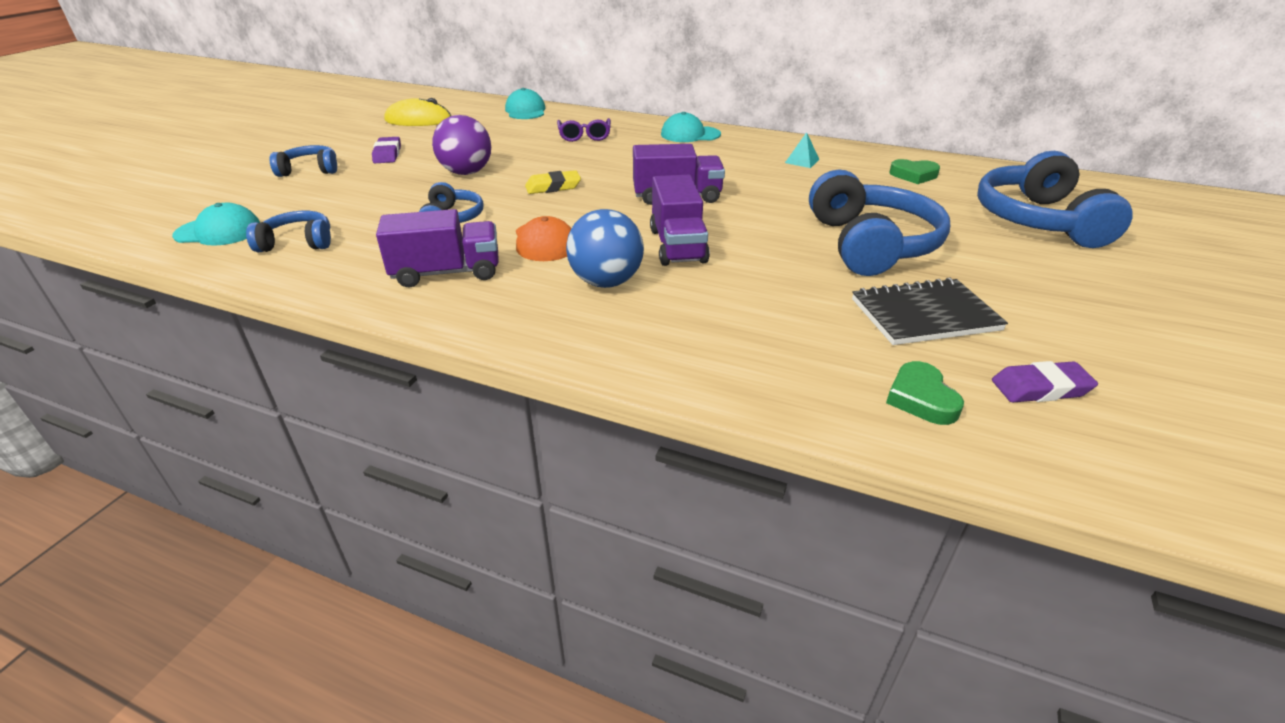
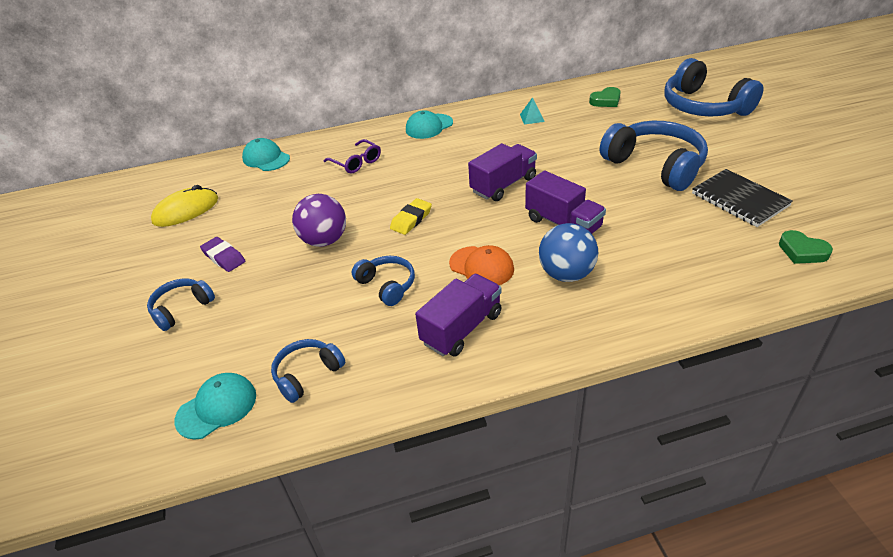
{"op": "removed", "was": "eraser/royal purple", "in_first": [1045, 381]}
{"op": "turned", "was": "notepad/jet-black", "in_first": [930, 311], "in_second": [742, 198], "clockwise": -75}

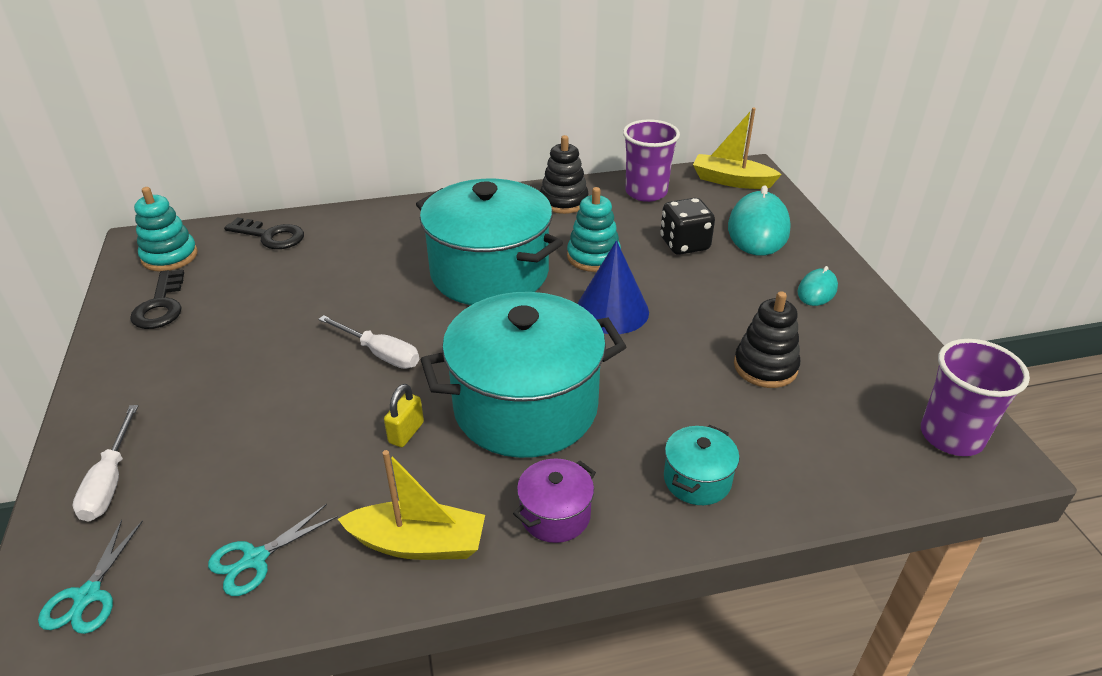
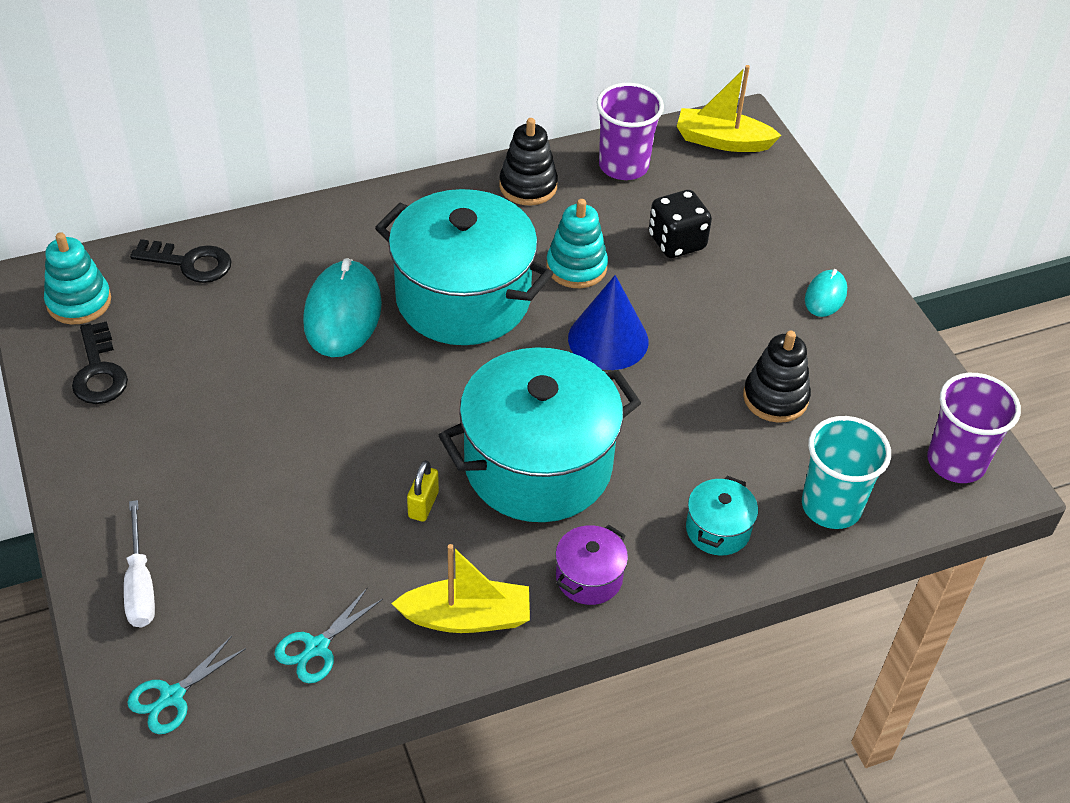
{"op": "removed", "was": "screwdriver/pure white", "in_first": [368, 342]}
{"op": "added", "now": "cup/aqua", "in_second": [846, 472]}
{"op": "moved", "was": "computer mouse/aqua", "in_first": [759, 220], "in_second": [342, 307]}
{"op": "turned", "was": "scissors/aqua", "in_first": [90, 577], "in_second": [186, 685], "clockwise": 45}

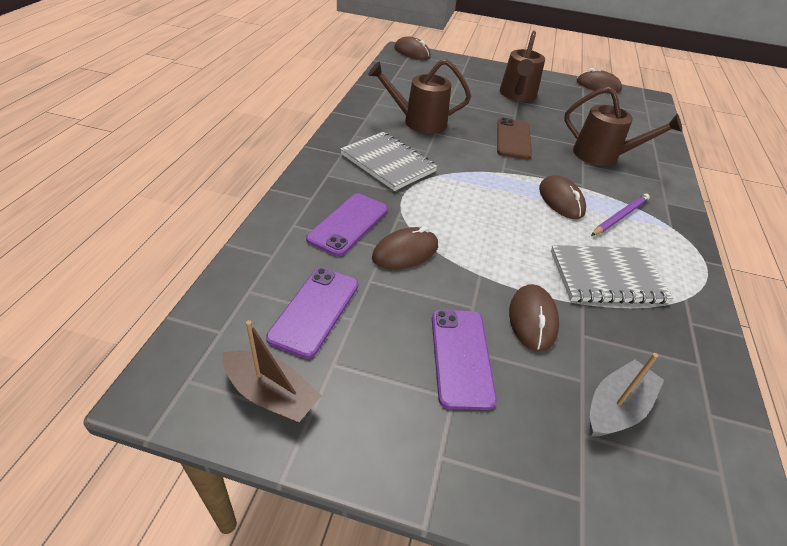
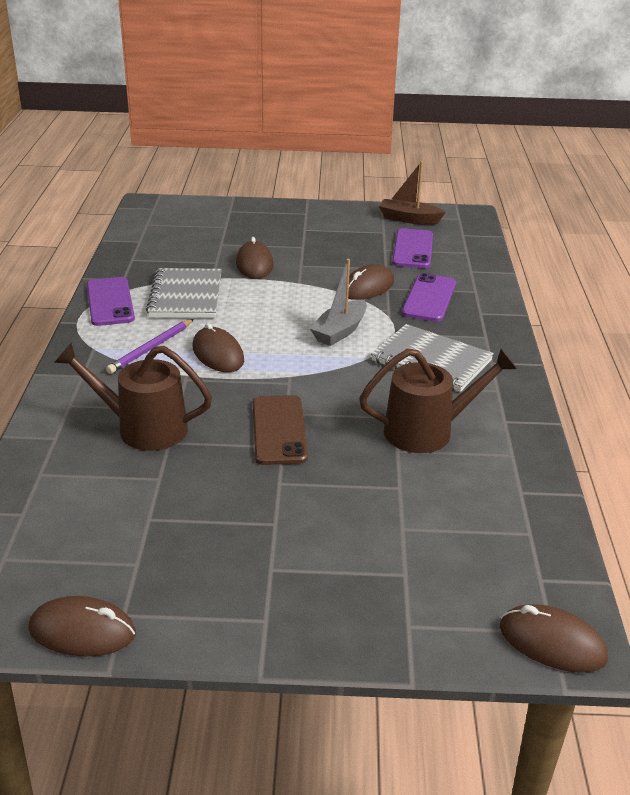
{"op": "removed", "was": "sprinkling can/brown", "in_first": [522, 66]}
{"op": "moved", "was": "phone/royal purple", "in_first": [464, 360], "in_second": [111, 301]}
{"op": "moved", "was": "boat/ash-grey", "in_first": [627, 395], "in_second": [338, 302]}
{"op": "turned", "was": "notepad/ash-grey", "in_first": [612, 274], "in_second": [184, 293], "clockwise": -75}

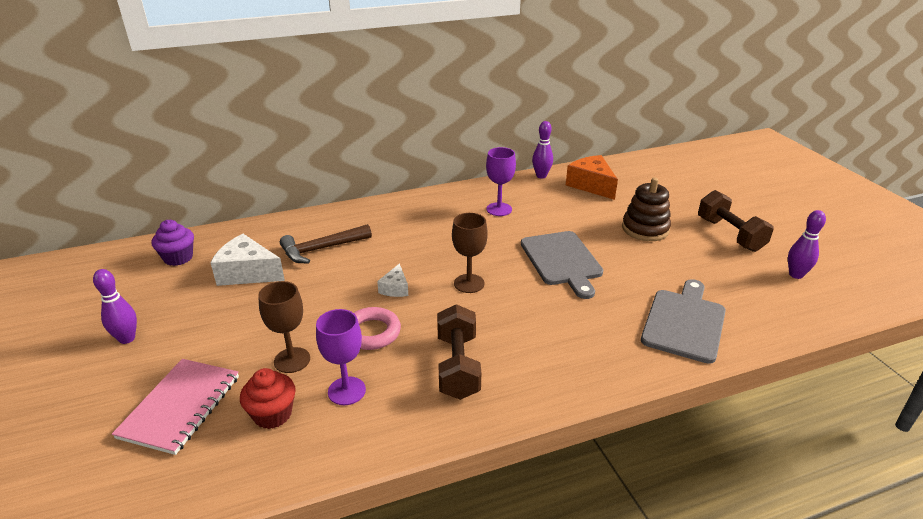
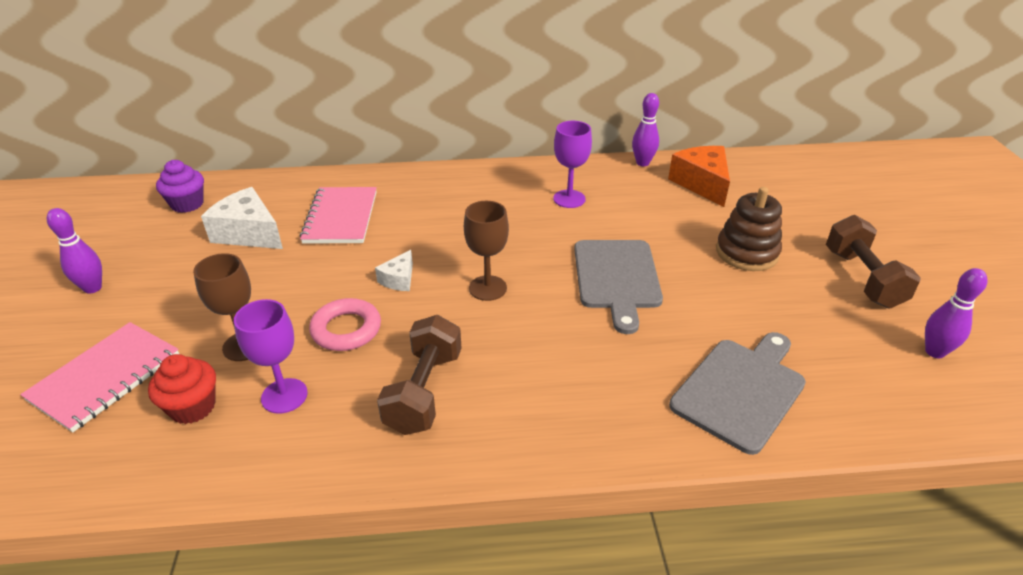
{"op": "replaced", "was": "claw hammer/brown", "now": "notepad/rose-pink", "in_first": [326, 243], "in_second": [338, 215]}

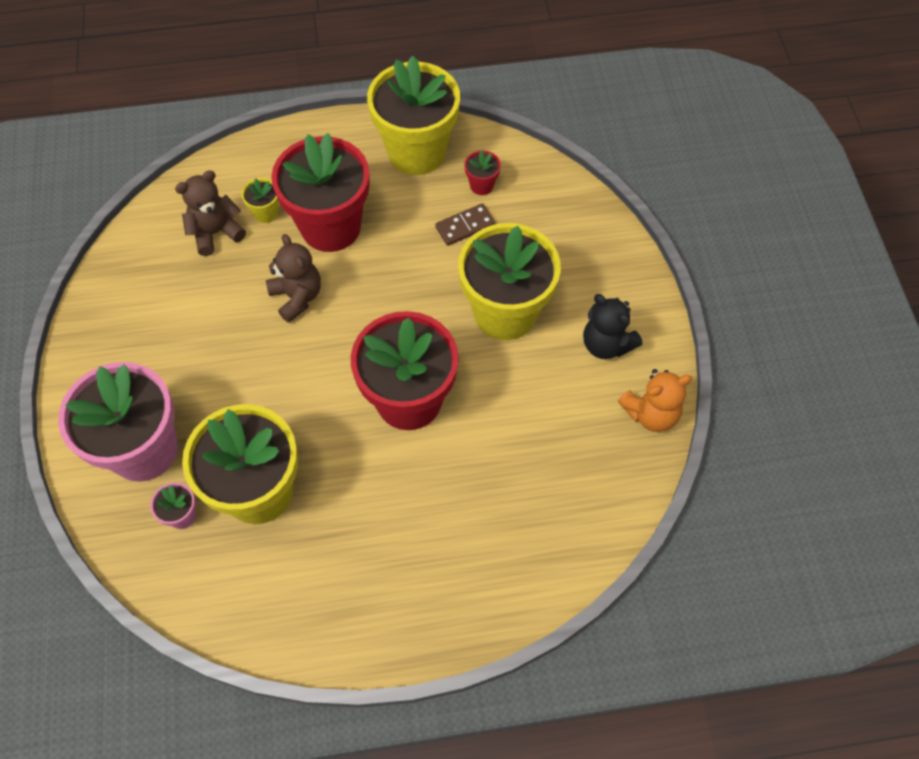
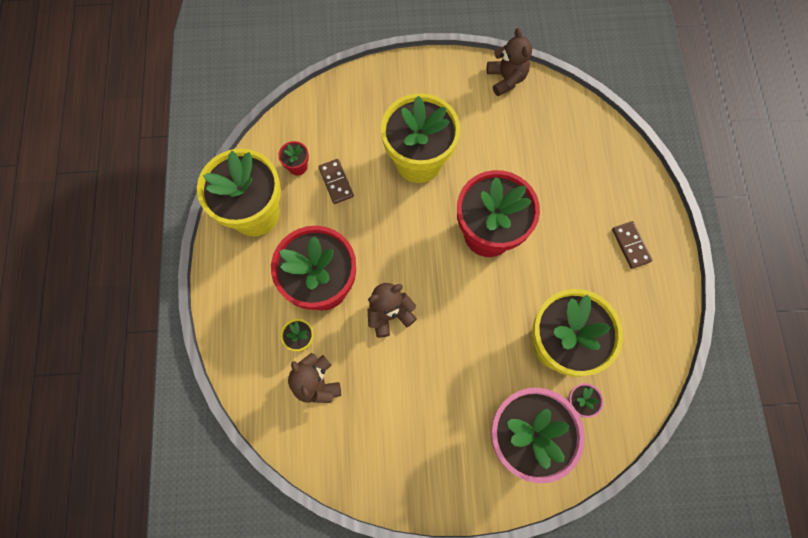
{"op": "removed", "was": "teddy bear/jet-black", "in_first": [612, 326]}
{"op": "added", "now": "domino piece/brown", "in_second": [632, 245]}
{"op": "recoloured", "was": "teddy bear/bright orange", "now": "teddy bear/brown", "in_first": [655, 400], "in_second": [509, 62]}

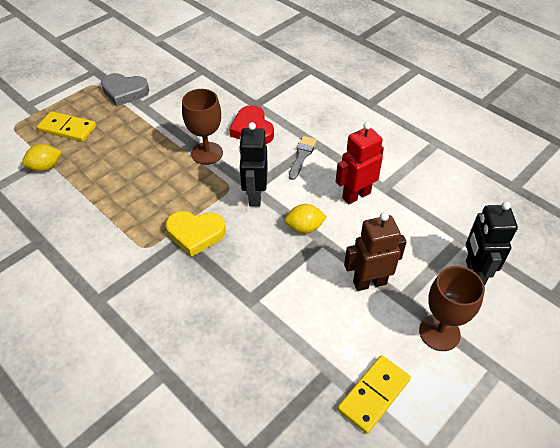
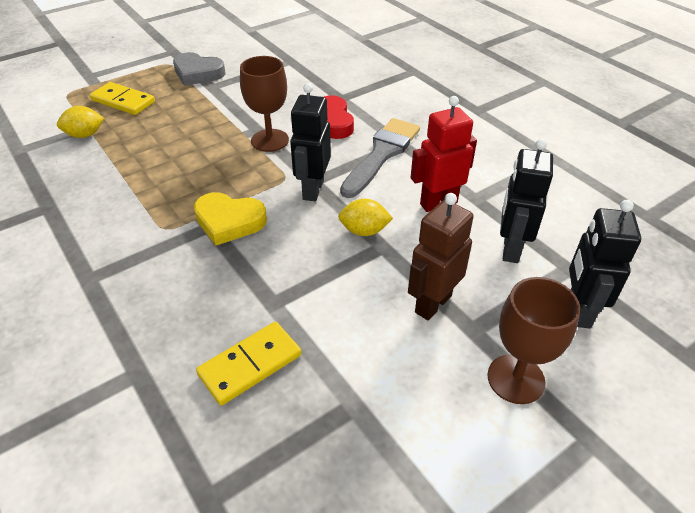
{"op": "added", "now": "robot/jet-black", "in_second": [526, 201]}
{"op": "moved", "was": "domino piece/bright yellow", "in_first": [374, 394], "in_second": [248, 364]}
{"op": "turned", "was": "robot/brown", "in_first": [375, 251], "in_second": [441, 256], "clockwise": -45}
{"op": "resized", "was": "brush/ash-grey", "in_first": [303, 158], "in_second": [380, 158], "ratio": 1.78}

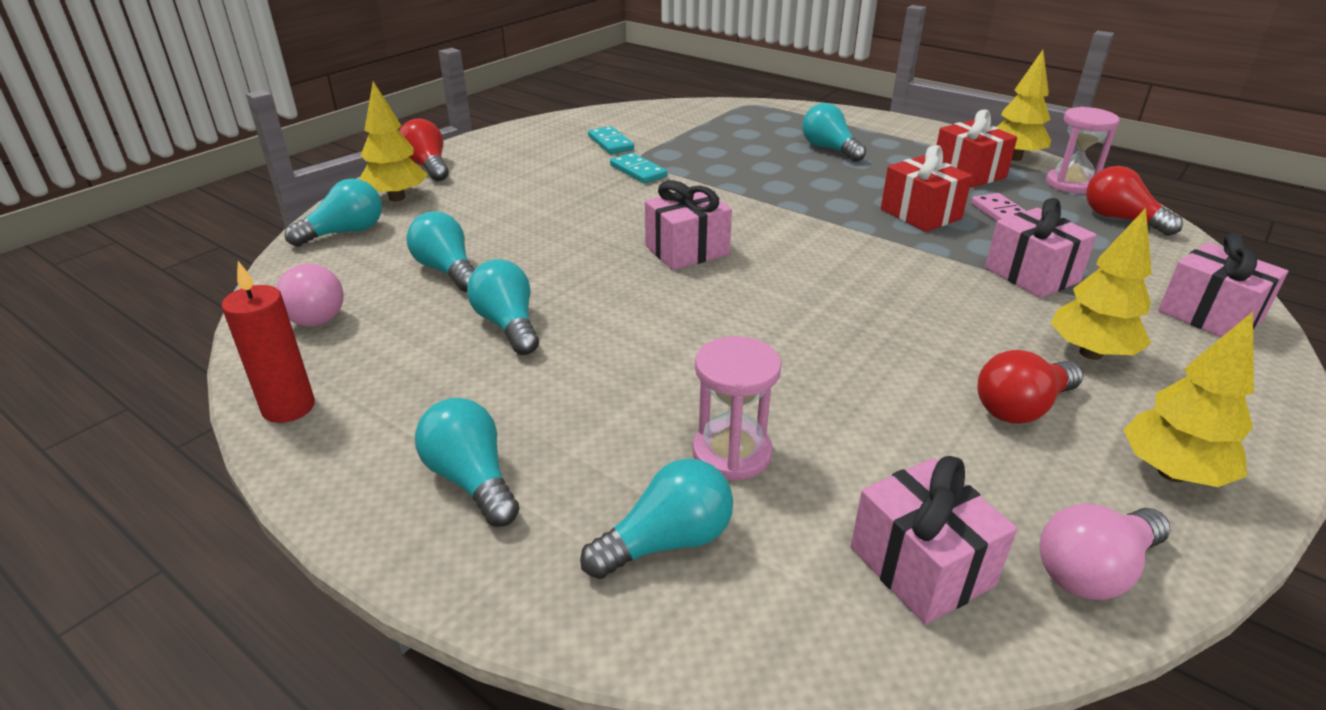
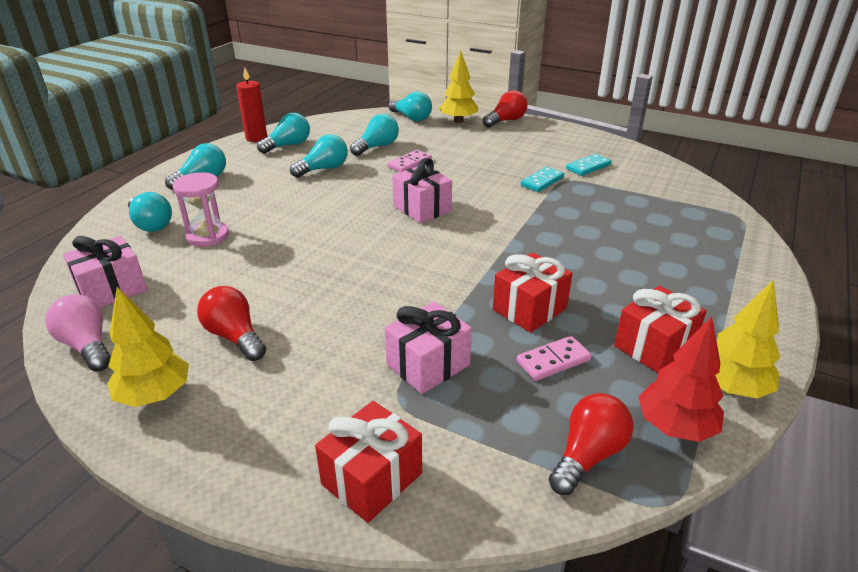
{"op": "removed", "was": "light bulb/rose-pink", "in_first": [310, 294]}
{"op": "removed", "was": "tree/bright yellow", "in_first": [1101, 284]}
{"op": "added", "now": "domino piece/rose-pink", "in_second": [409, 161]}
{"op": "moved", "was": "light bulb/aqua", "in_first": [834, 132], "in_second": [283, 133]}
{"op": "replaced", "was": "sandglass/rose-pink", "now": "tree/red", "in_first": [1083, 150], "in_second": [681, 379]}
{"op": "recoloured", "was": "gift/rose-pink", "now": "gift/red", "in_first": [1223, 285], "in_second": [368, 462]}

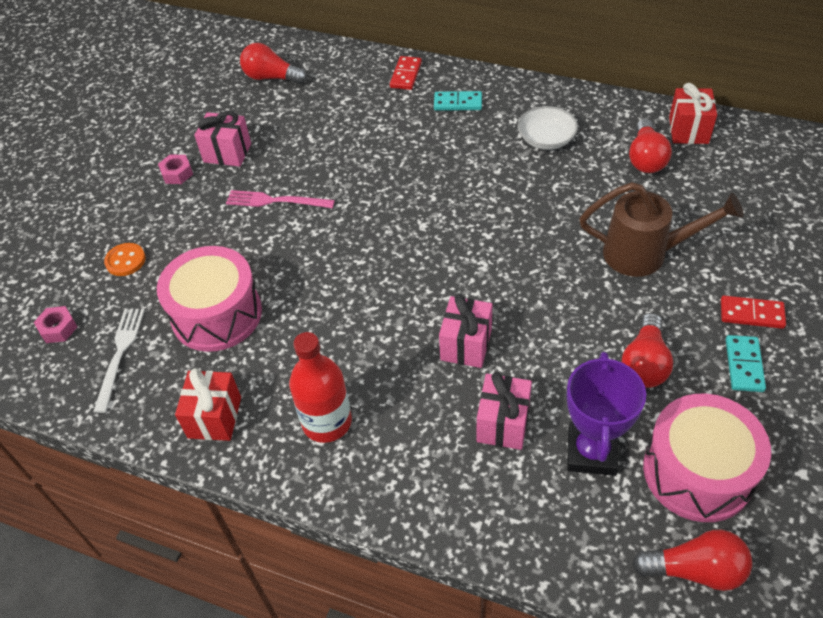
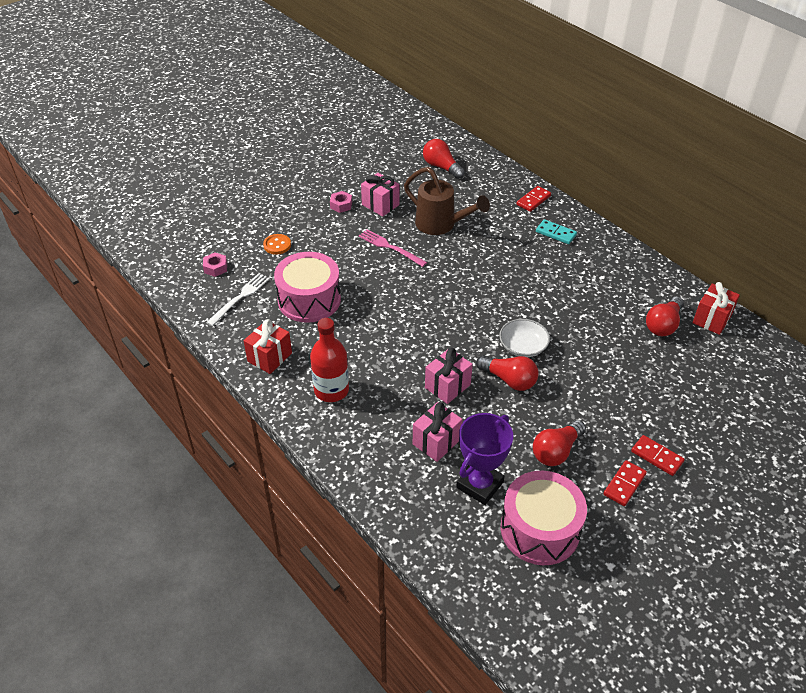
{"op": "moved", "was": "deep dish/pure white", "in_first": [548, 128], "in_second": [524, 338]}
{"op": "moved", "was": "sprinkling can/brown", "in_first": [662, 229], "in_second": [447, 201]}
{"op": "moved", "was": "light bulb/red", "in_first": [692, 560], "in_second": [507, 373]}
{"op": "recoloured", "was": "domino piece/aqua", "now": "domino piece/red", "in_first": [746, 363], "in_second": [625, 483]}

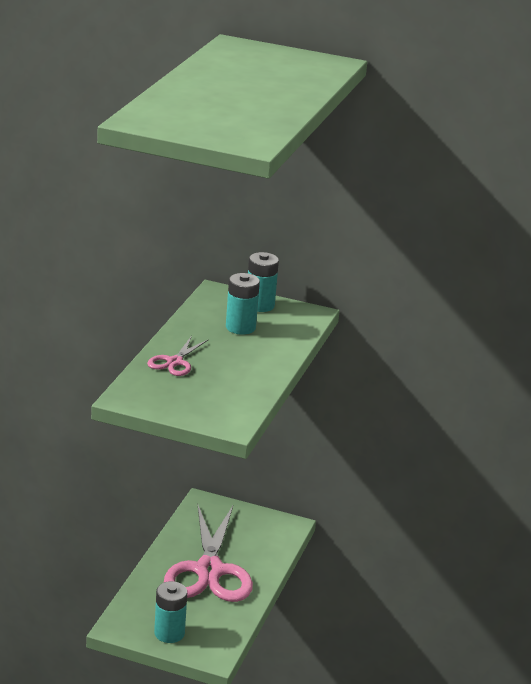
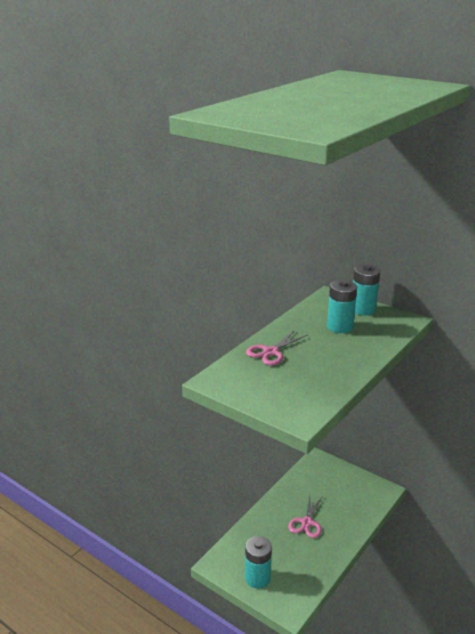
{"op": "resized", "was": "scissors/rose-pink", "in_first": [208, 554], "in_second": [305, 516], "ratio": 0.46}

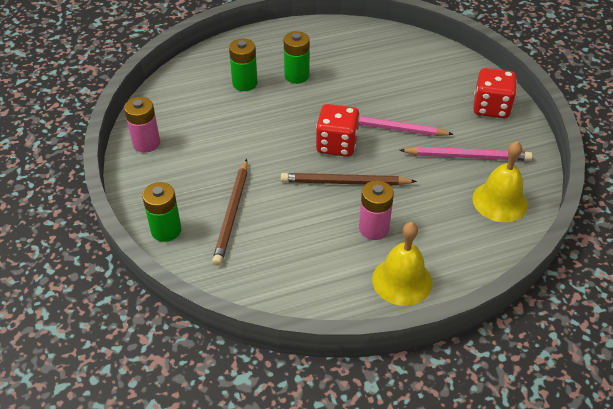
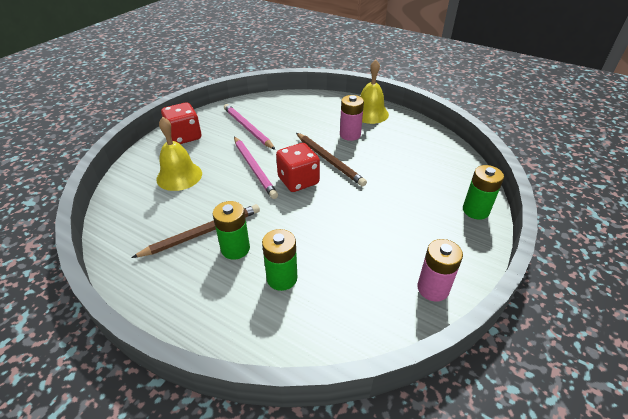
{"op": "moved", "was": "lead pencil/brown", "in_first": [230, 212], "in_second": [195, 231]}
{"op": "moved", "was": "hand bell/bright yellow", "in_first": [500, 181], "in_second": [179, 154]}

